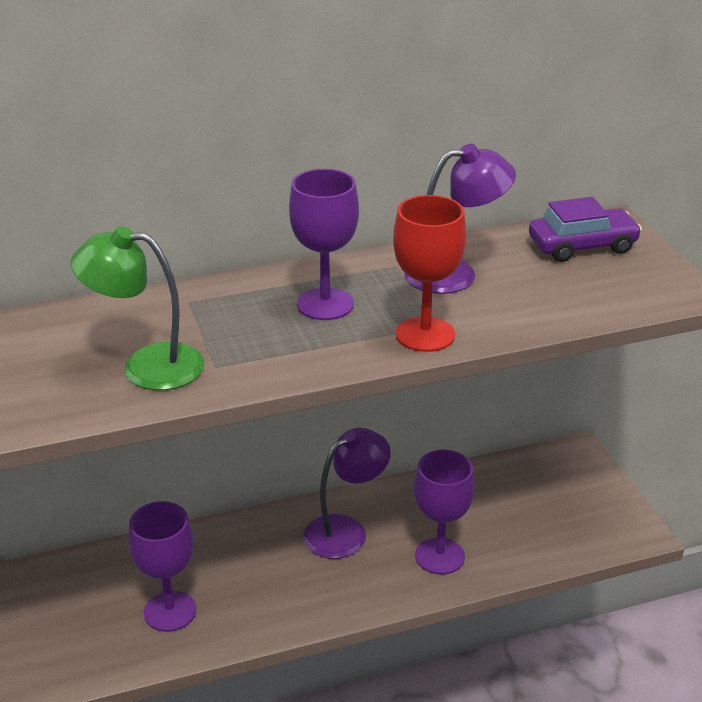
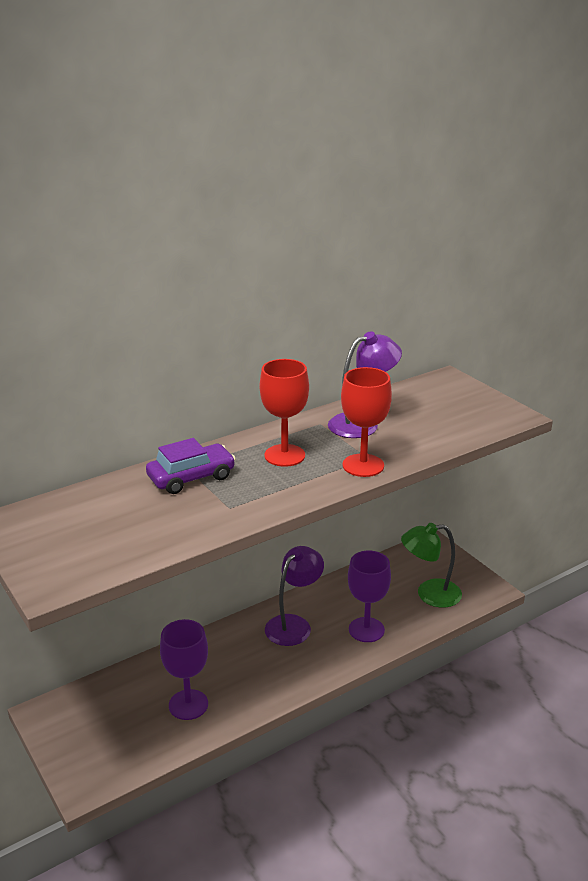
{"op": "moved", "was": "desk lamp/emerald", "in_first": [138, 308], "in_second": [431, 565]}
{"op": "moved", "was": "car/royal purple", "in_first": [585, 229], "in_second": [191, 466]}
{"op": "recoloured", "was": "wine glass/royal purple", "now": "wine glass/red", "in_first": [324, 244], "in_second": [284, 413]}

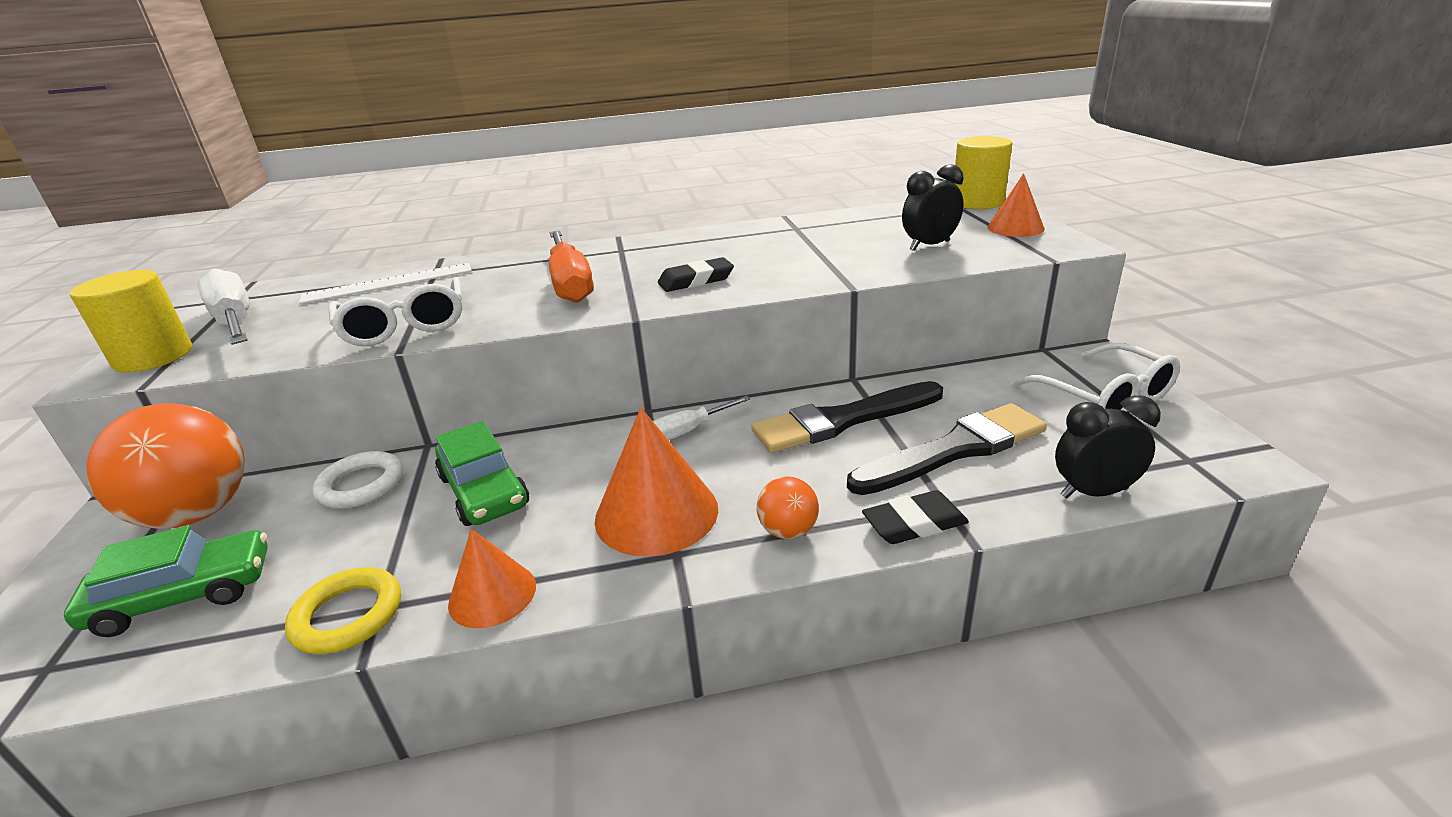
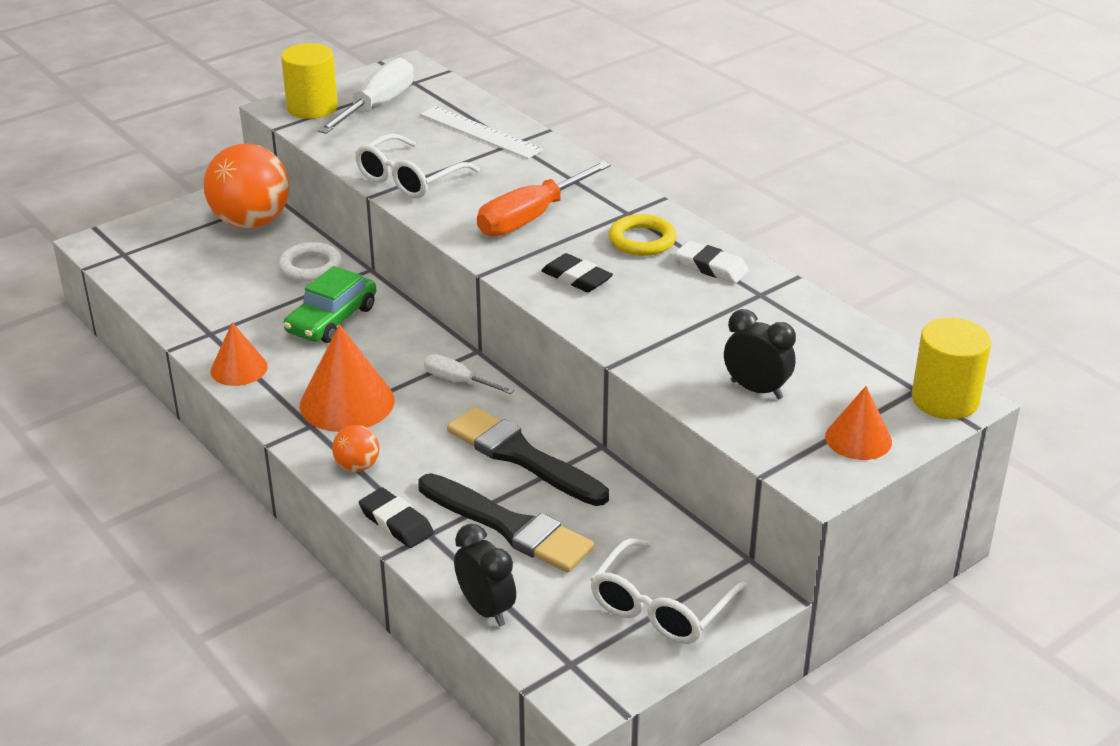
{"op": "removed", "was": "car/emerald", "in_first": [166, 581]}
{"op": "added", "now": "eraser/pure white", "in_second": [712, 262]}
{"op": "moved", "was": "hoop/bright yellow", "in_first": [343, 610], "in_second": [642, 235]}

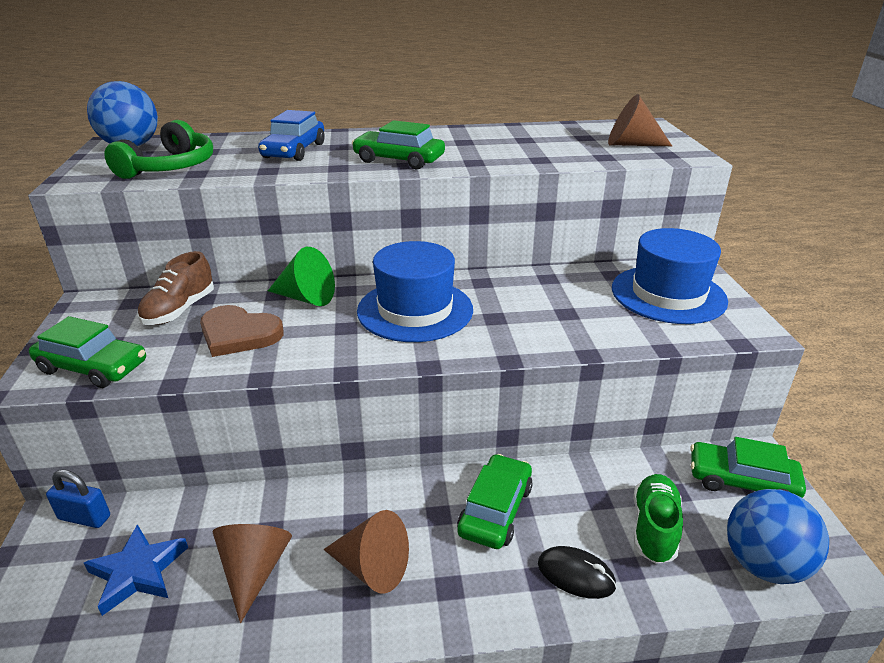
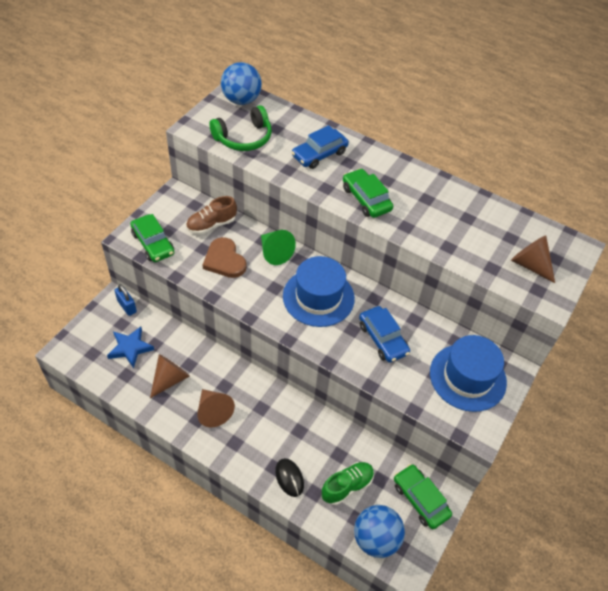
{"op": "removed", "was": "car/emerald", "in_first": [495, 501]}
{"op": "added", "now": "car/blue", "in_second": [384, 334]}

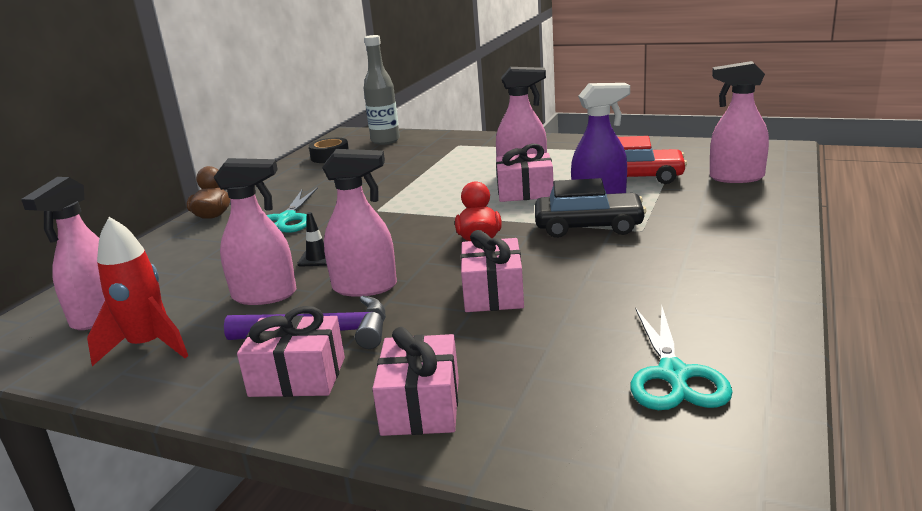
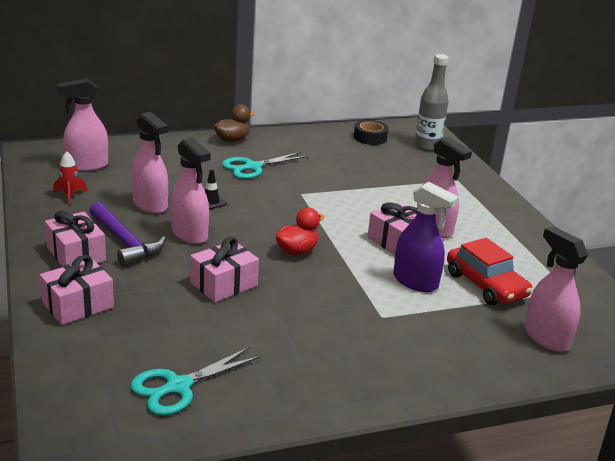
{"op": "removed", "was": "car/jet-black", "in_first": [591, 208]}
{"op": "resized", "was": "rocket/red", "in_first": [137, 291], "in_second": [70, 178], "ratio": 0.57}

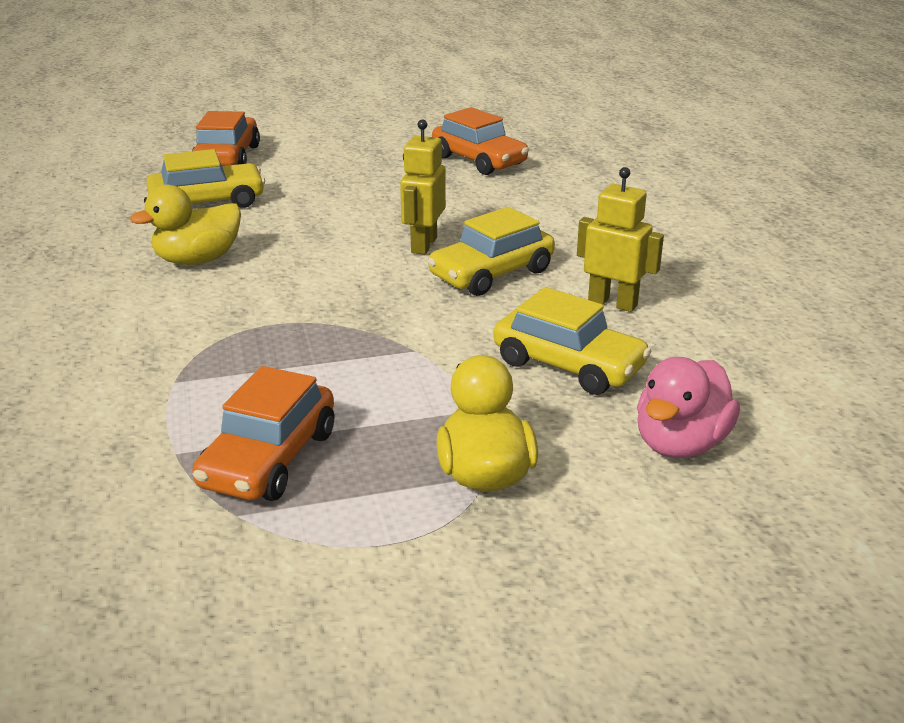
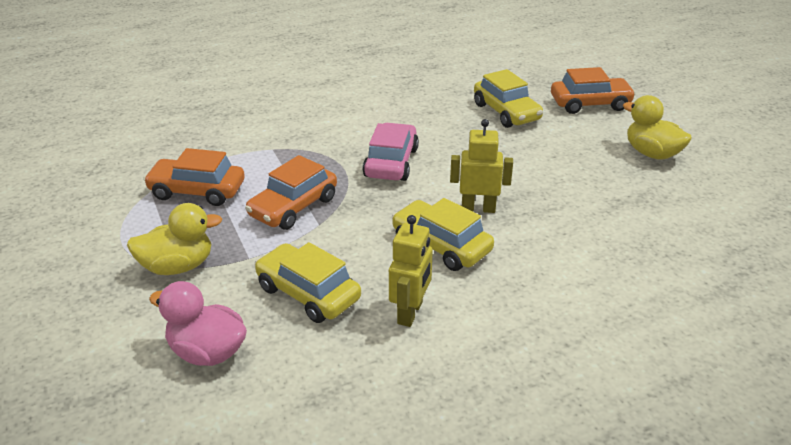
{"op": "added", "now": "car/rose-pink", "in_second": [391, 152]}
{"op": "moved", "was": "rubber duck/bright yellow", "in_first": [185, 225], "in_second": [657, 127]}
{"op": "moved", "was": "car/bright orange", "in_first": [480, 141], "in_second": [291, 192]}
{"op": "turned", "was": "car/bright yellow", "in_first": [572, 341], "in_second": [308, 282], "clockwise": 105}

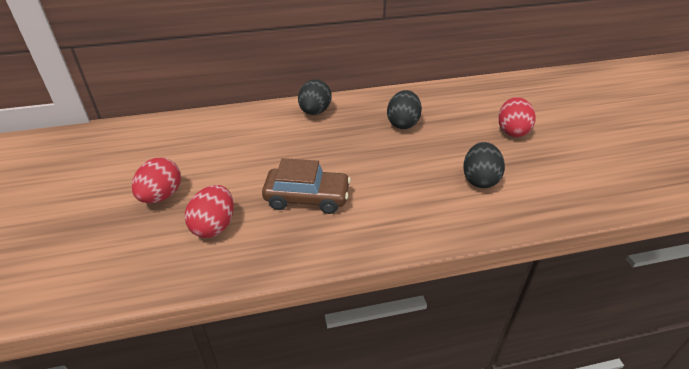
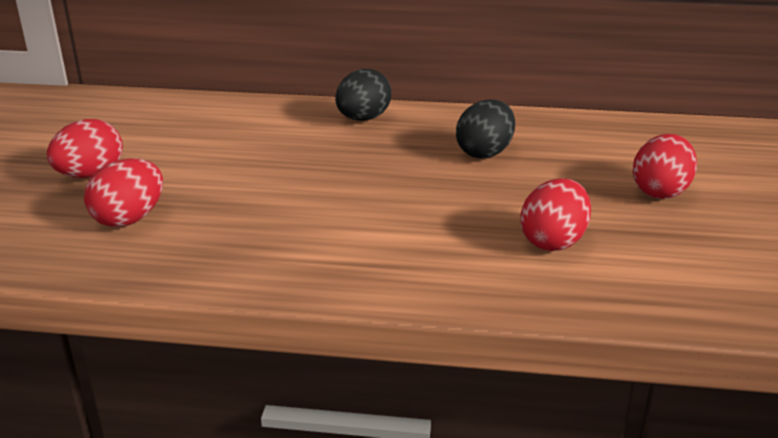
{"op": "removed", "was": "car/brown", "in_first": [306, 186]}
{"op": "recoloured", "was": "egg shape/jet-black", "now": "egg shape/red", "in_first": [484, 165], "in_second": [555, 214]}

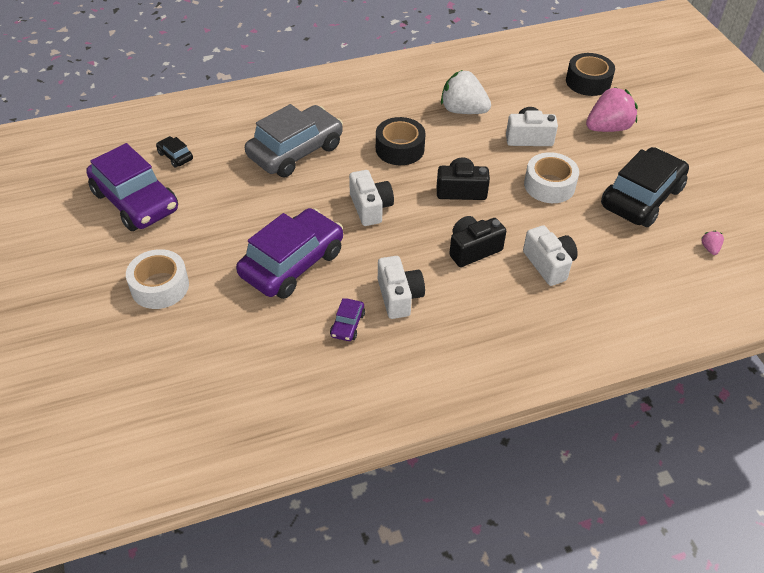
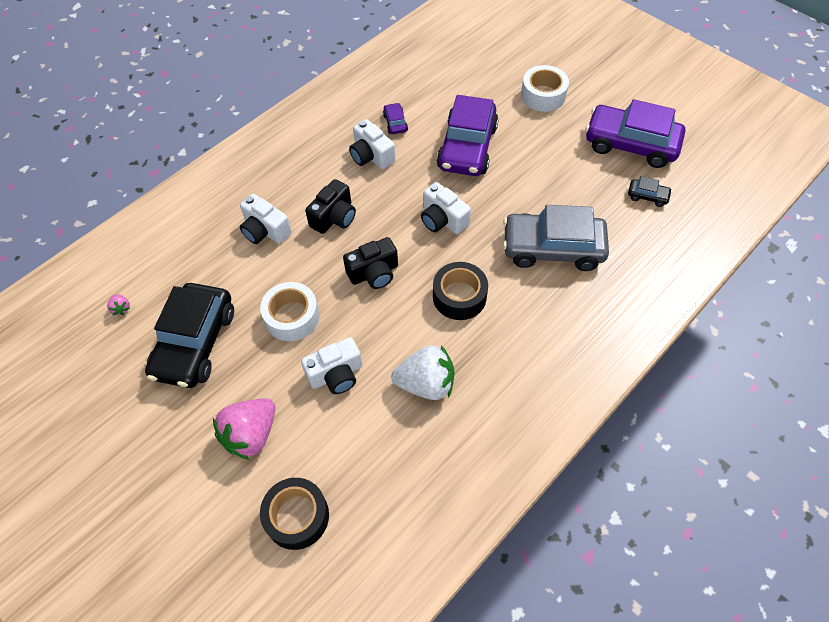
{"op": "turned", "was": "car/ash-grey", "in_first": [294, 140], "in_second": [556, 238], "clockwise": 75}

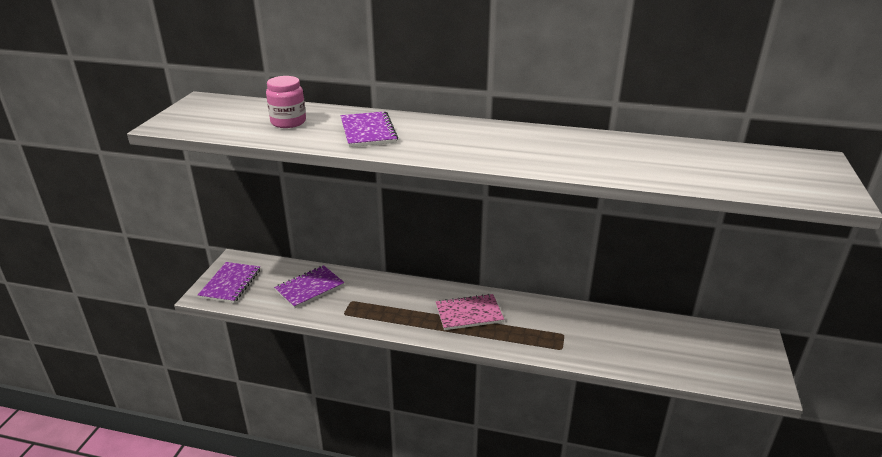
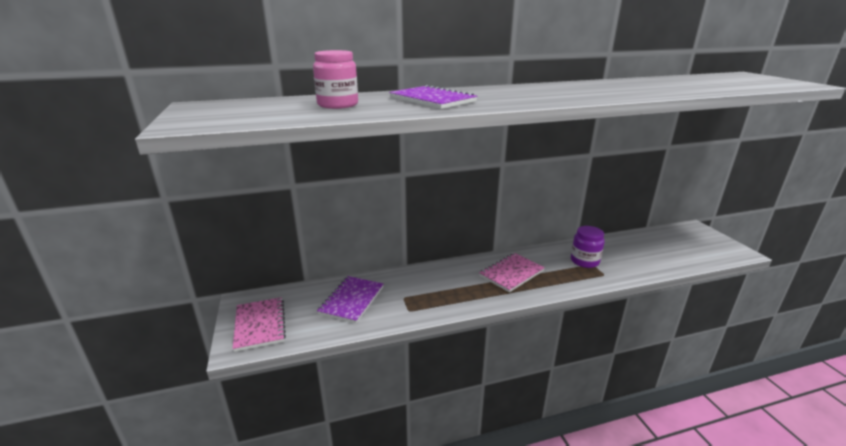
{"op": "added", "now": "preserve jar/royal purple", "in_second": [588, 247]}
{"op": "recoloured", "was": "notepad/royal purple", "now": "notepad/rose-pink", "in_first": [229, 282], "in_second": [259, 324]}

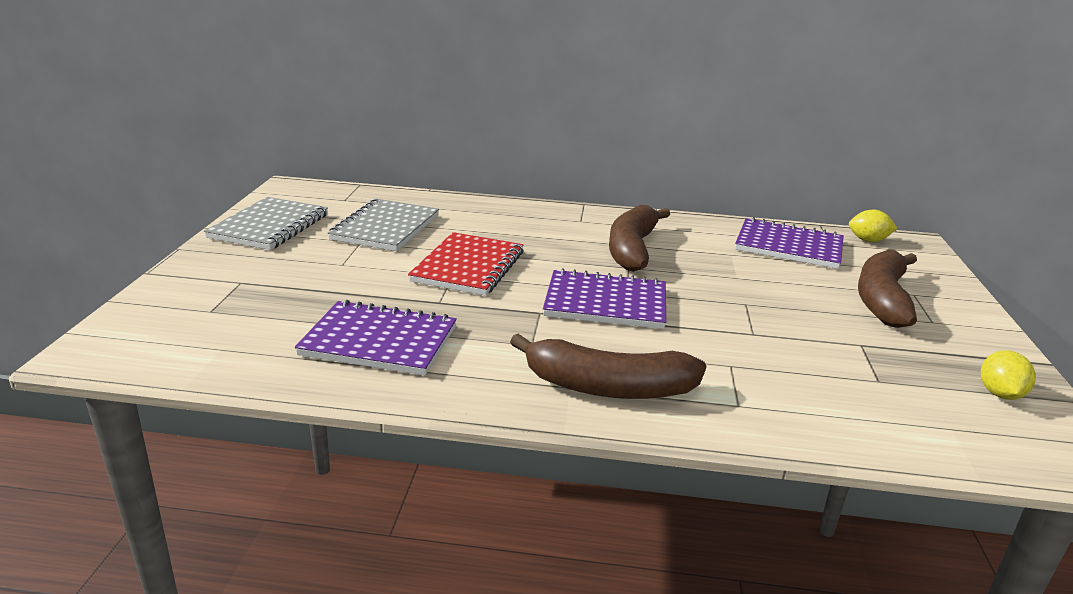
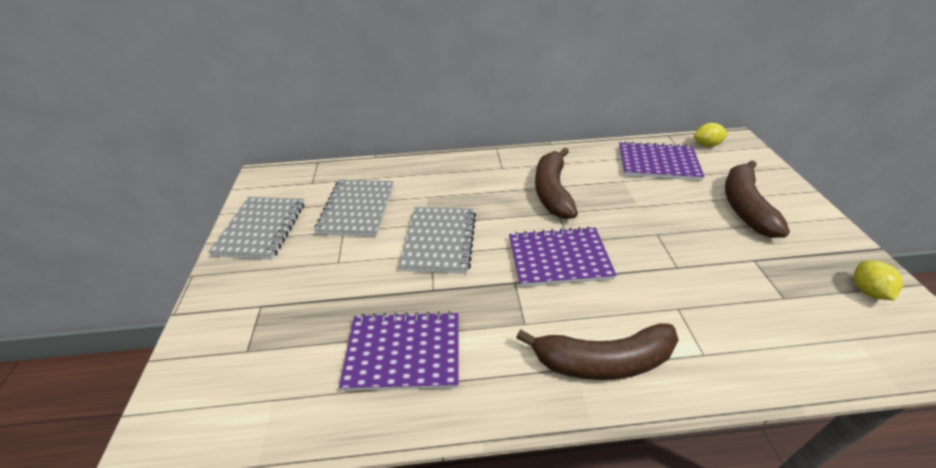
{"op": "recoloured", "was": "notepad/red", "now": "notepad/ash-grey", "in_first": [466, 264], "in_second": [437, 240]}

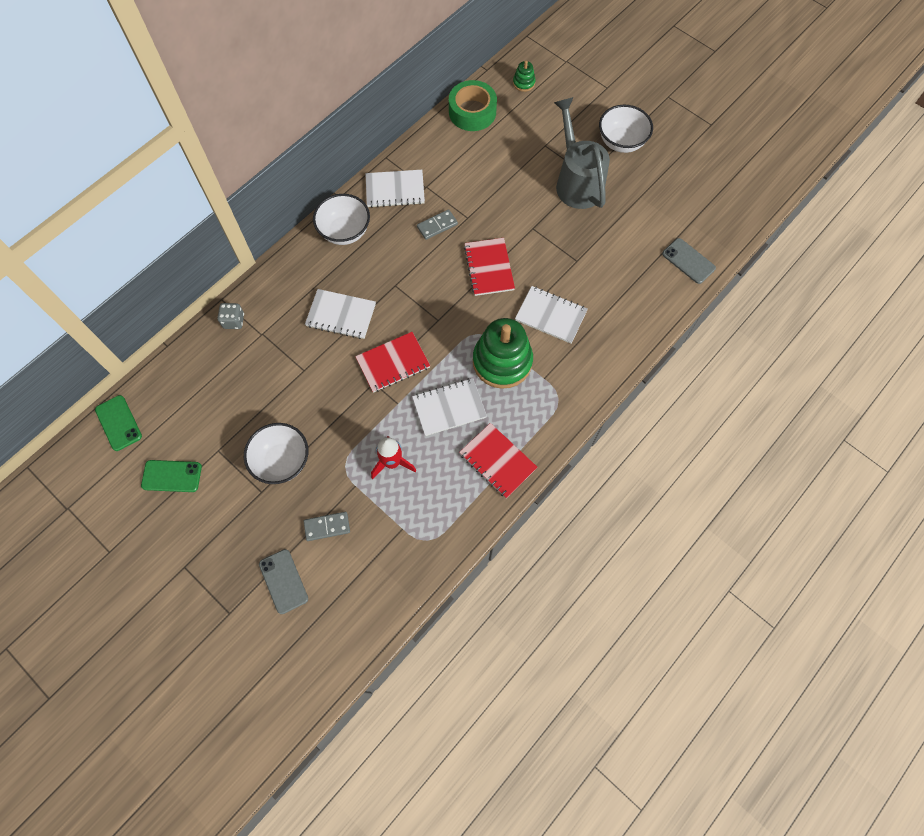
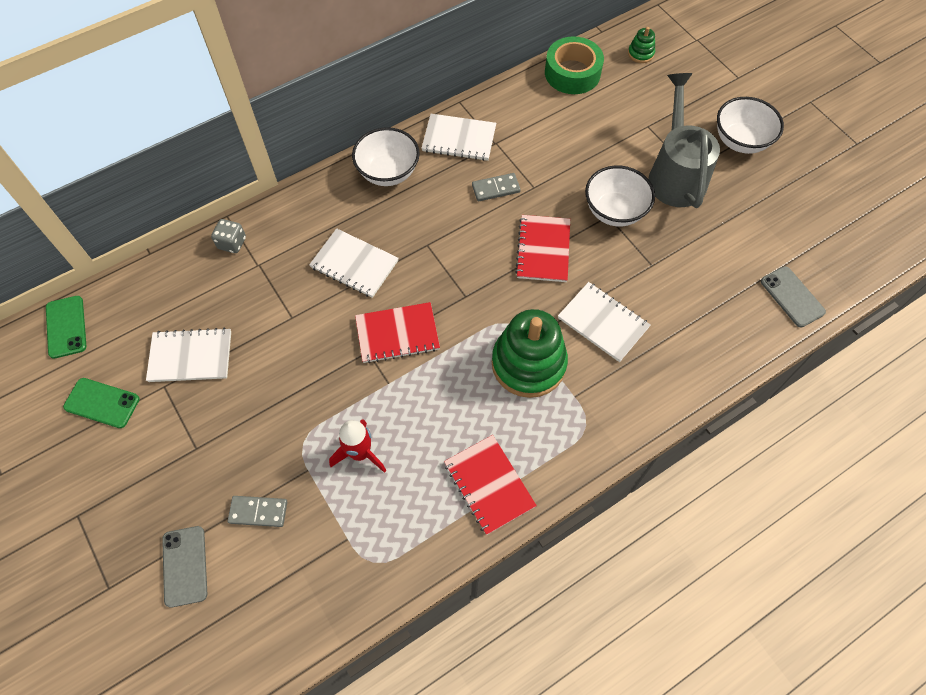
{"op": "moved", "was": "deep dish/pure white", "in_first": [276, 453], "in_second": [620, 196]}
{"op": "moved", "was": "notepad/pure white", "in_first": [449, 407], "in_second": [188, 355]}

